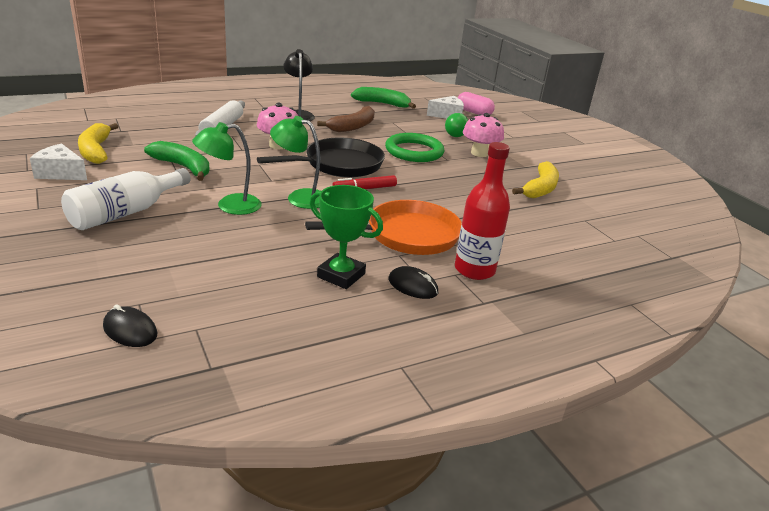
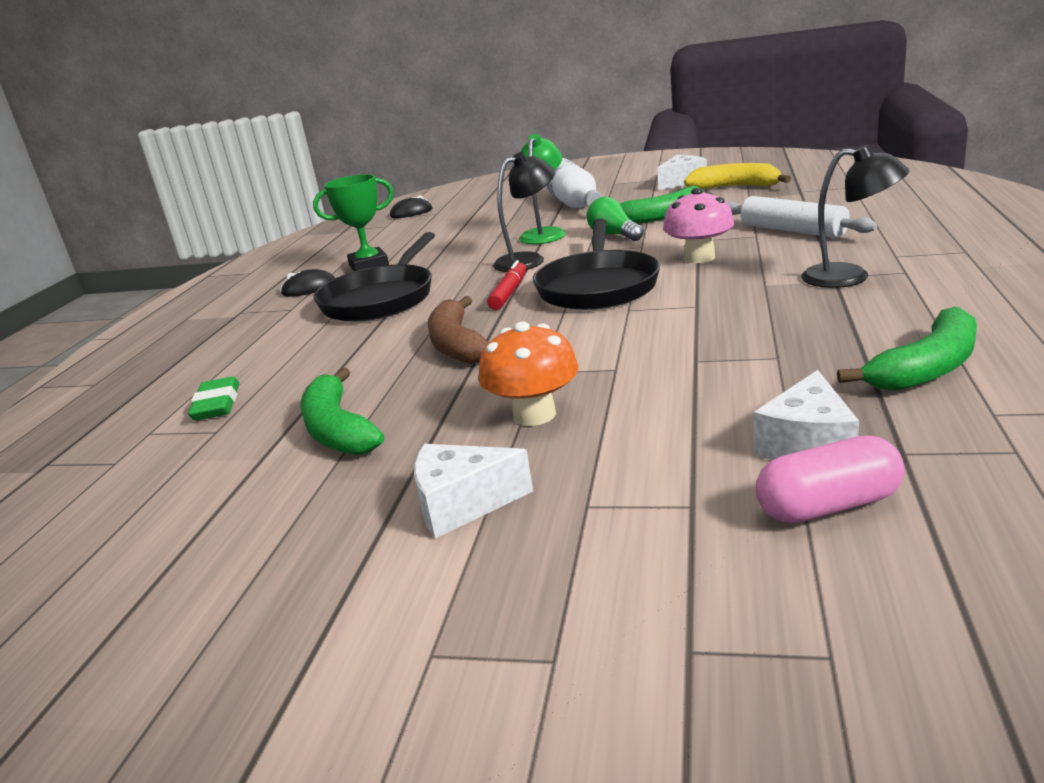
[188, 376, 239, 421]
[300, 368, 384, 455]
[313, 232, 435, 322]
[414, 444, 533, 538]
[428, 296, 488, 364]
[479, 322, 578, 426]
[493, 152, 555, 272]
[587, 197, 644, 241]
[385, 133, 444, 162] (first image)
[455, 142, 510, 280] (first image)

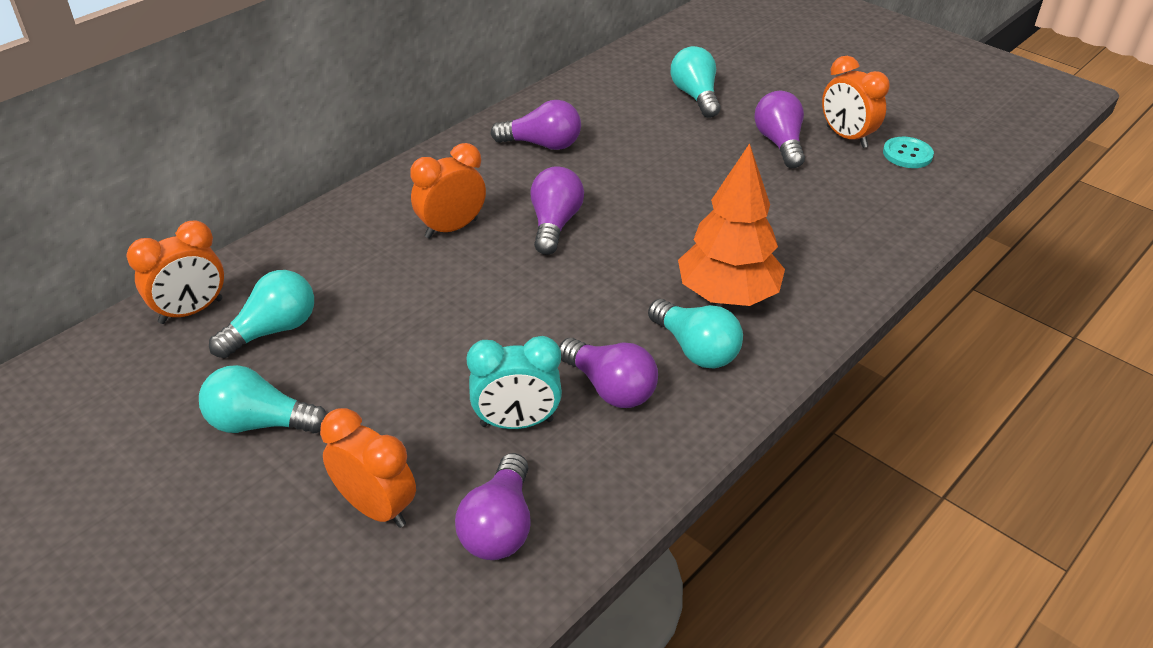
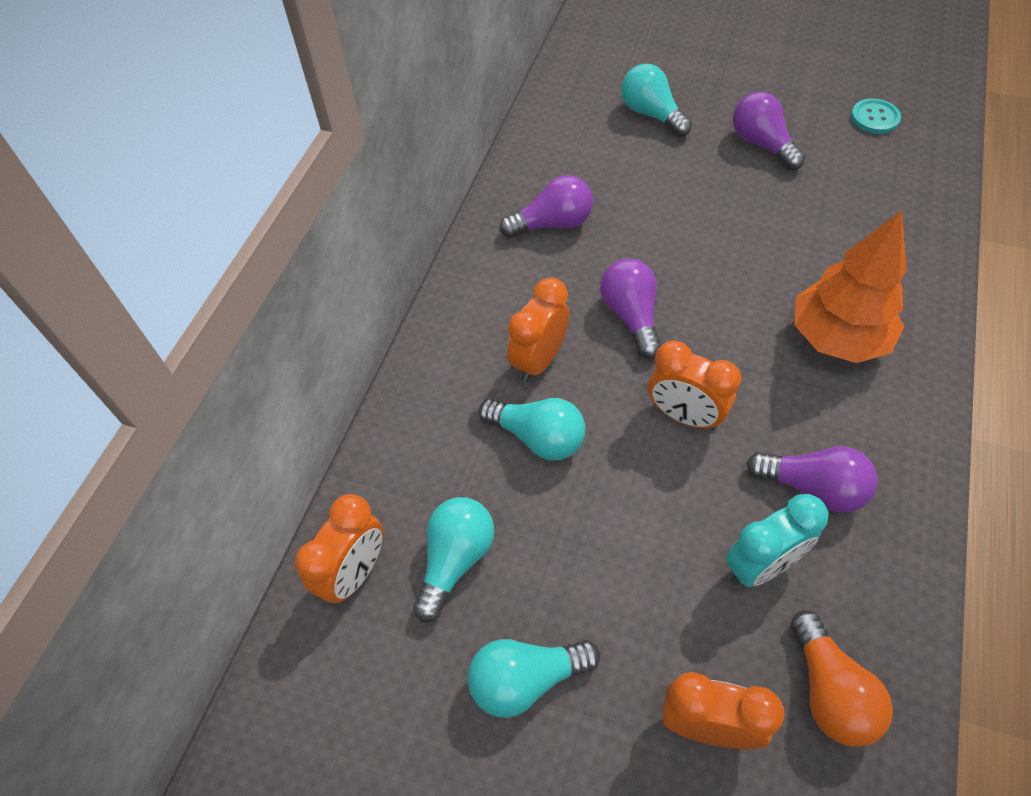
[479, 398, 585, 461]
[648, 341, 741, 430]
[791, 610, 893, 747]

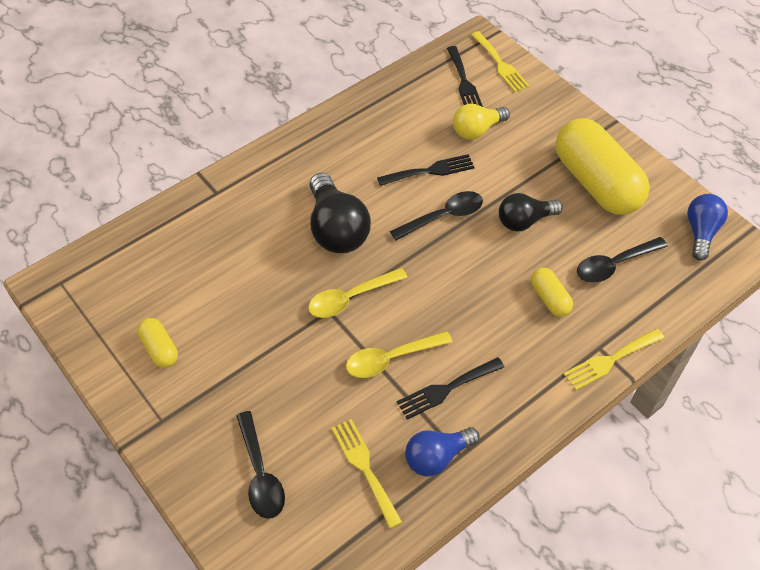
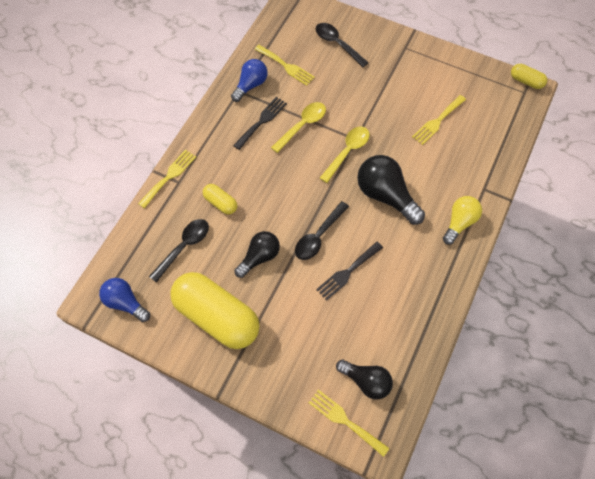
[99, 278, 150, 322]
[336, 359, 393, 400]
[412, 95, 466, 145]
[443, 196, 482, 245]
[511, 64, 547, 89]

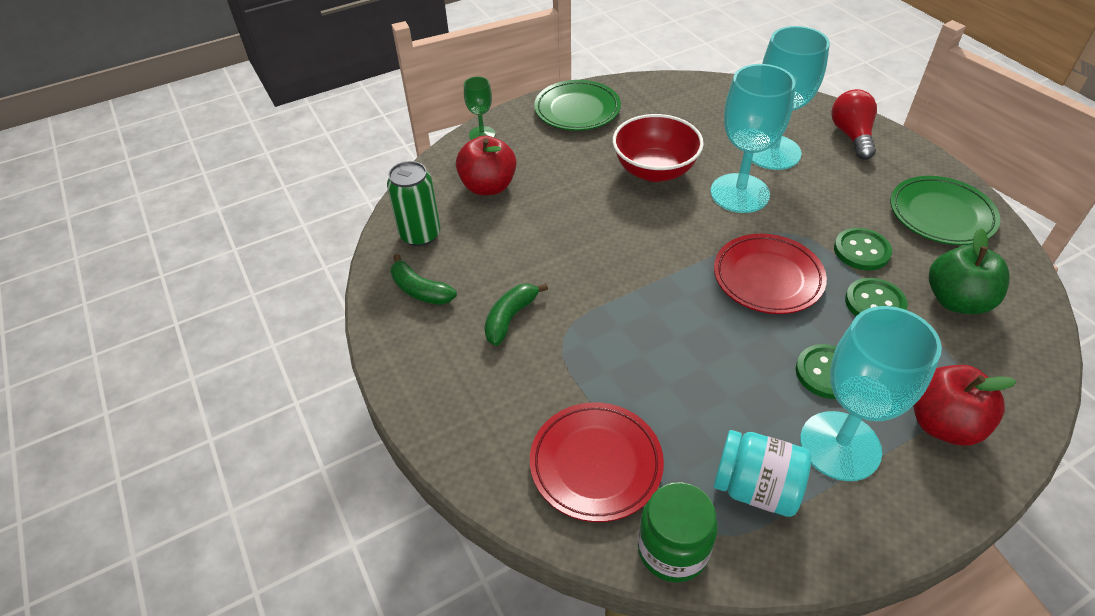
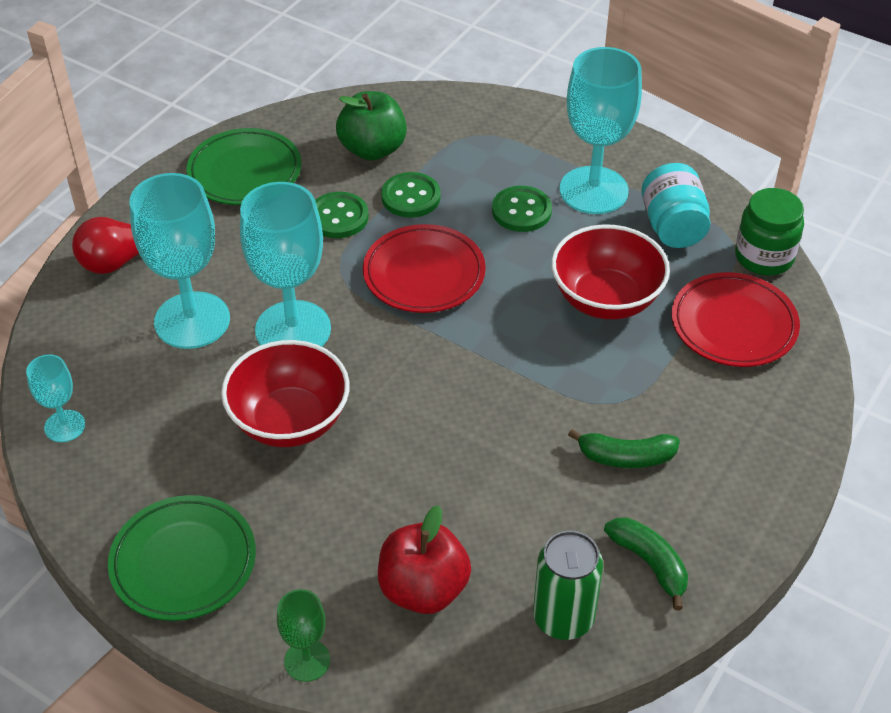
[26, 354, 85, 442]
[551, 224, 670, 319]
[604, 517, 688, 610]
[913, 365, 1017, 446] (first image)

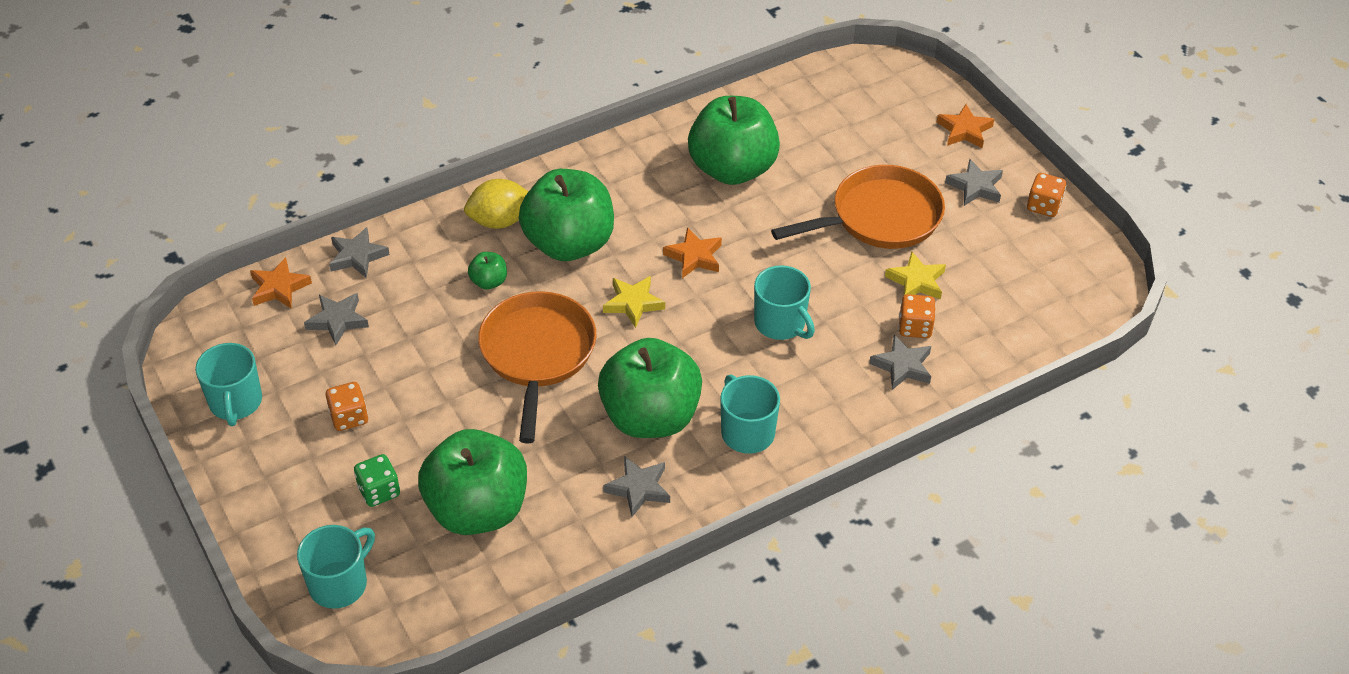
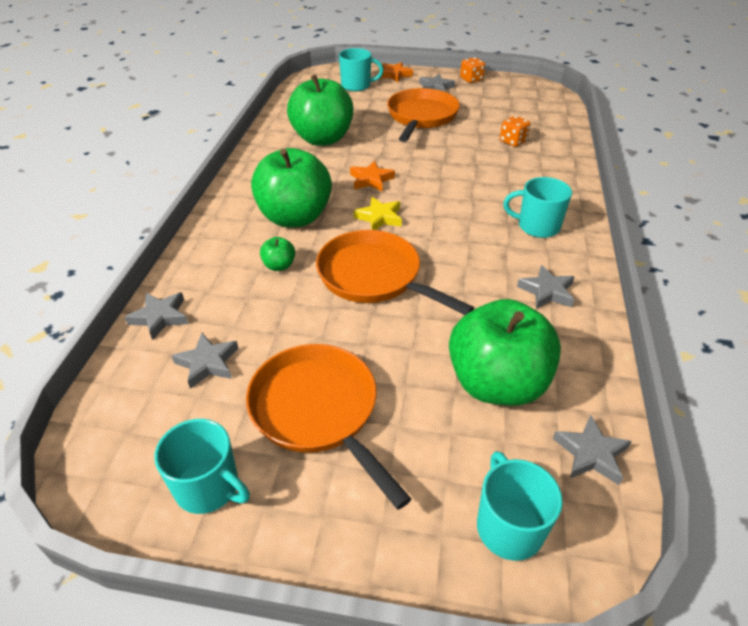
[246, 344, 411, 509]
[339, 48, 384, 91]
[553, 415, 632, 485]
[250, 257, 312, 309] (first image)
[354, 454, 400, 507] (first image)
[464, 179, 529, 229] (first image)
[598, 338, 702, 438] (first image)
[885, 251, 946, 299] (first image)

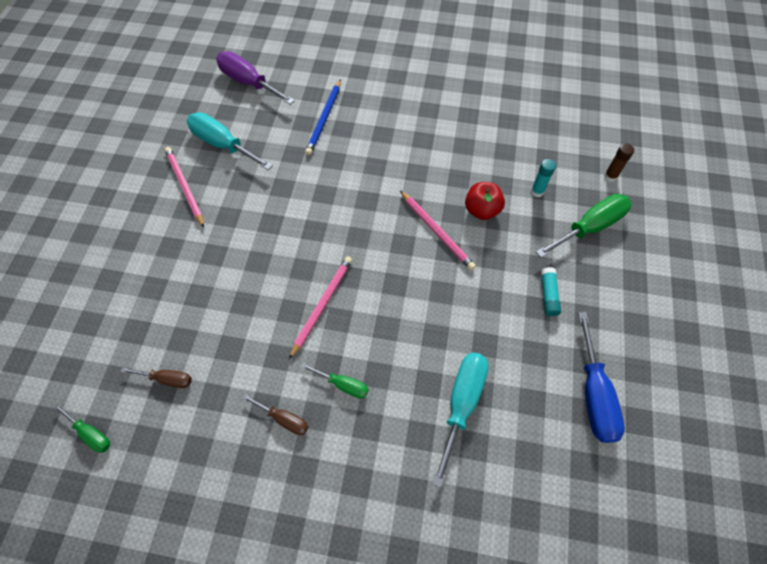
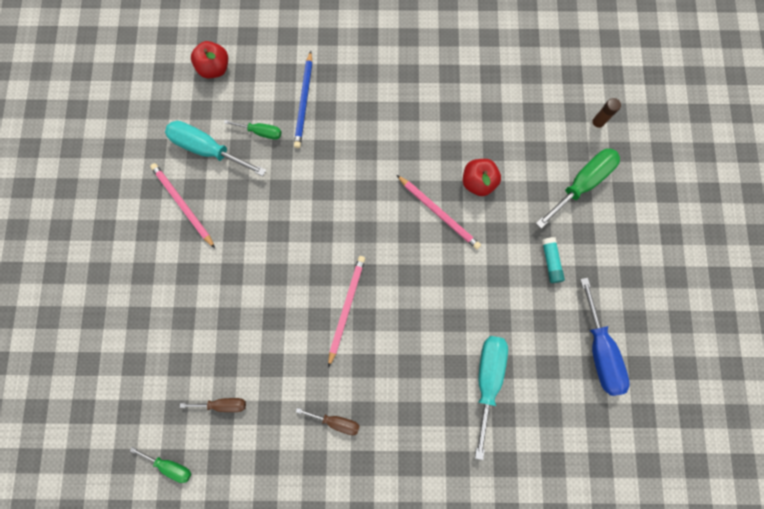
[191, 41, 228, 78]
[224, 120, 282, 140]
[531, 159, 556, 197] (first image)

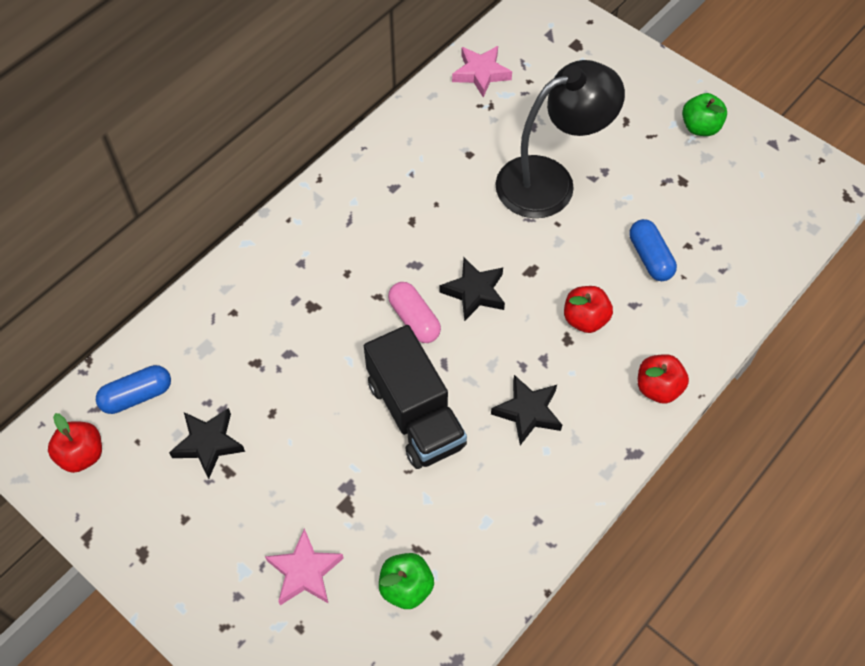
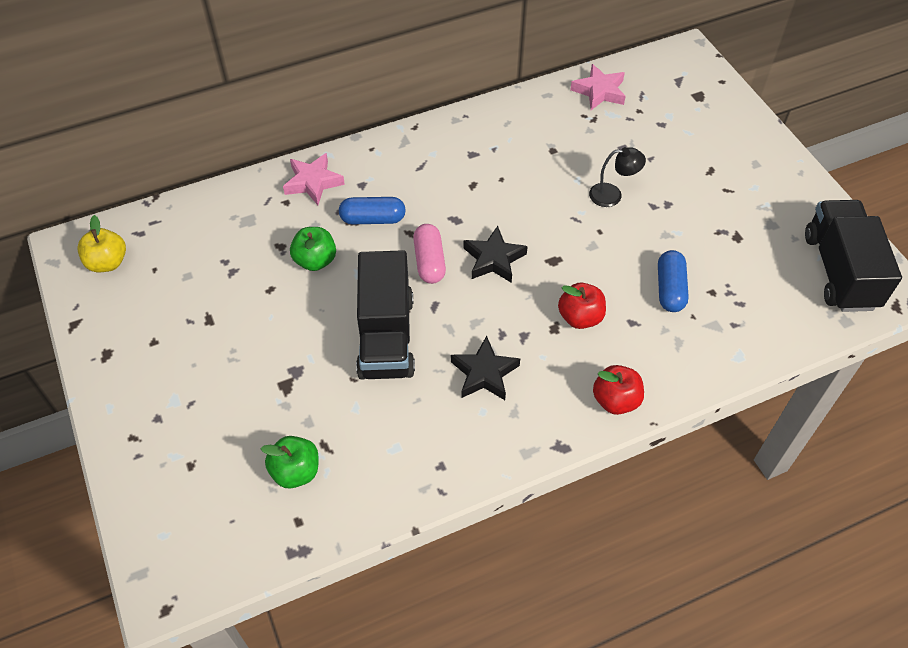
[77, 215, 126, 272]
[283, 153, 345, 205]
[290, 227, 336, 271]
[339, 197, 406, 224]
[589, 147, 646, 207]
[805, 200, 902, 312]
[169, 408, 245, 479] (first image)

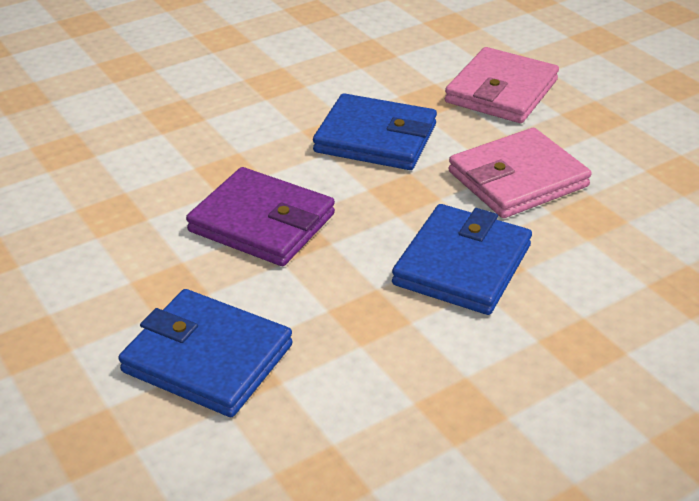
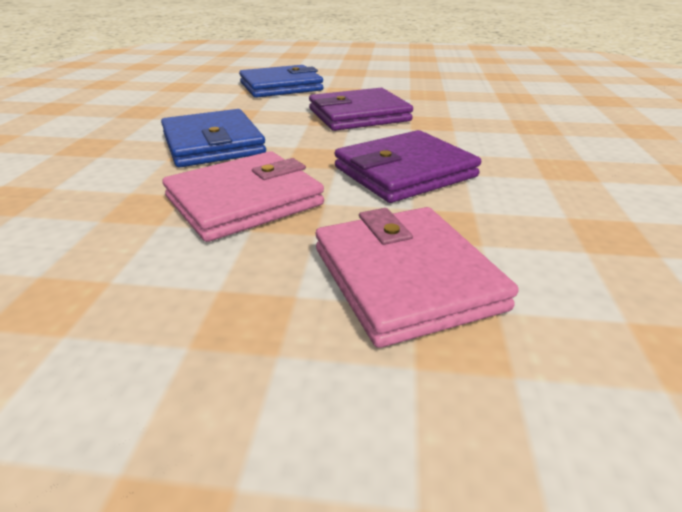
[163, 151, 324, 242]
[335, 130, 481, 203]

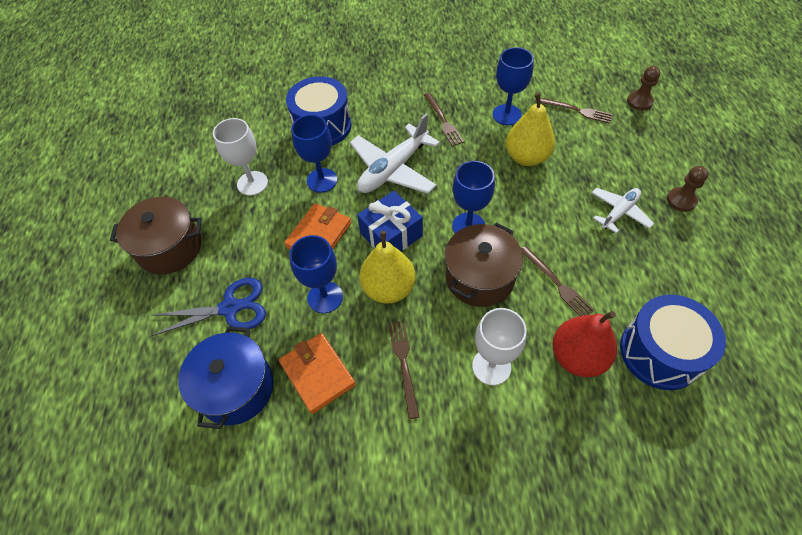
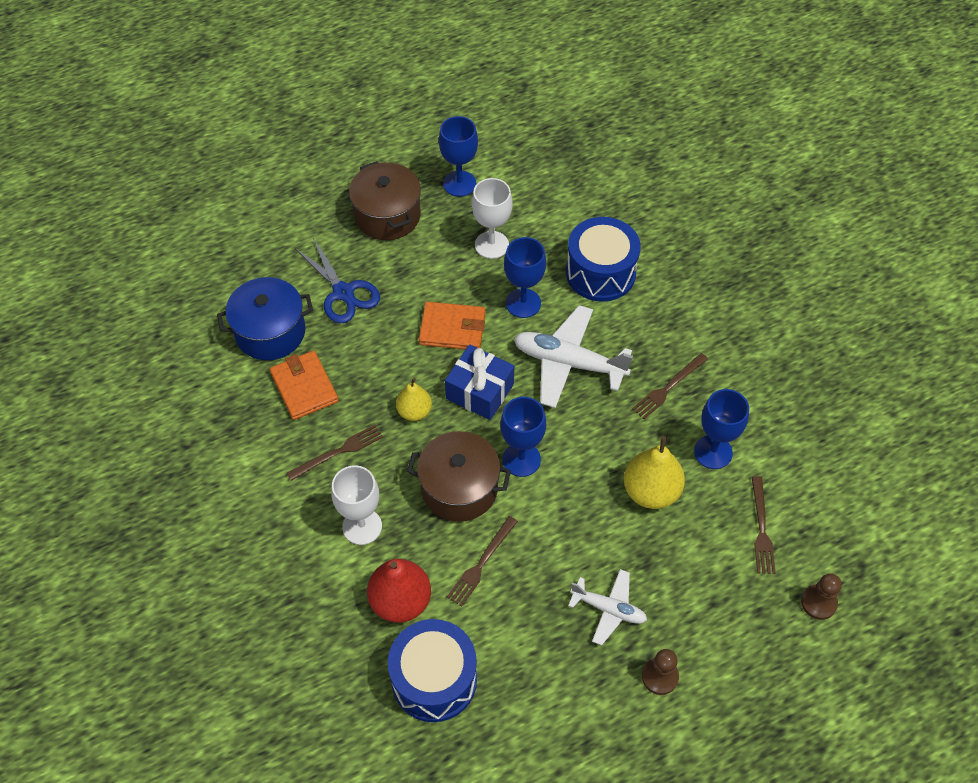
[270, 351, 339, 420]
[396, 378, 432, 421]
[439, 116, 478, 197]

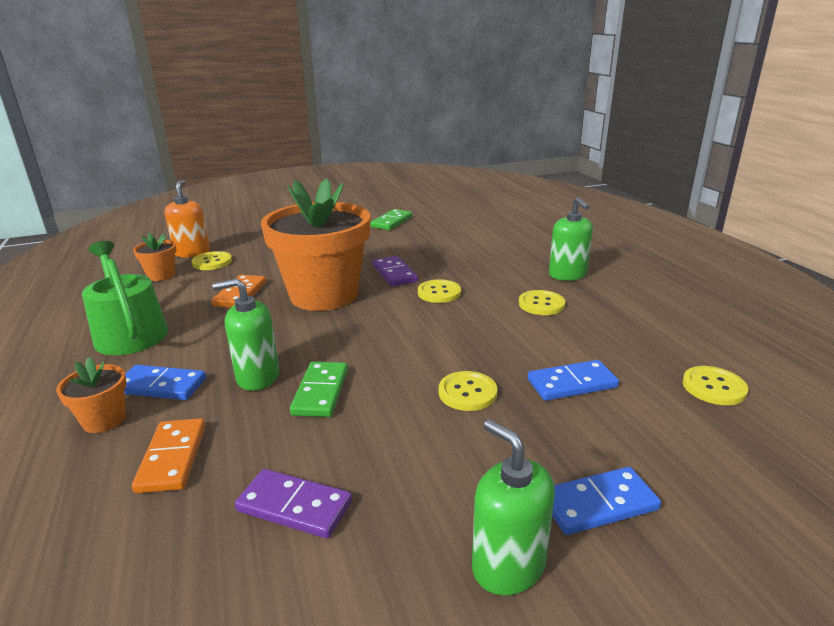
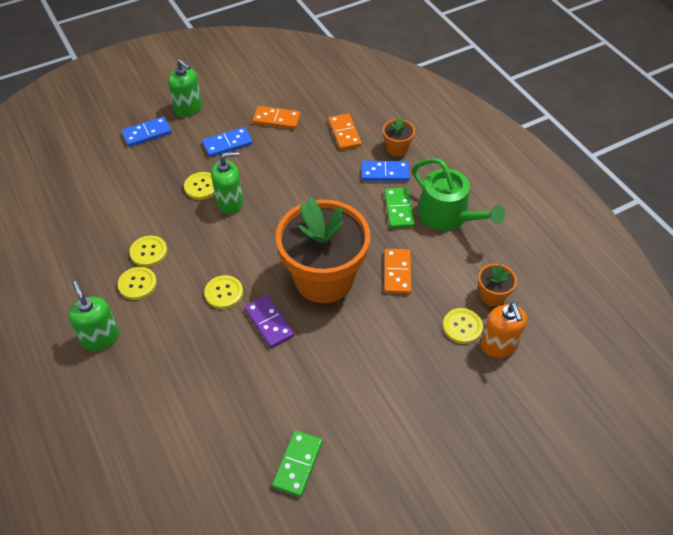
[130, 235, 167, 267]
[202, 127, 253, 157]
[211, 152, 243, 214]
[253, 106, 301, 129]
[384, 188, 415, 229]

